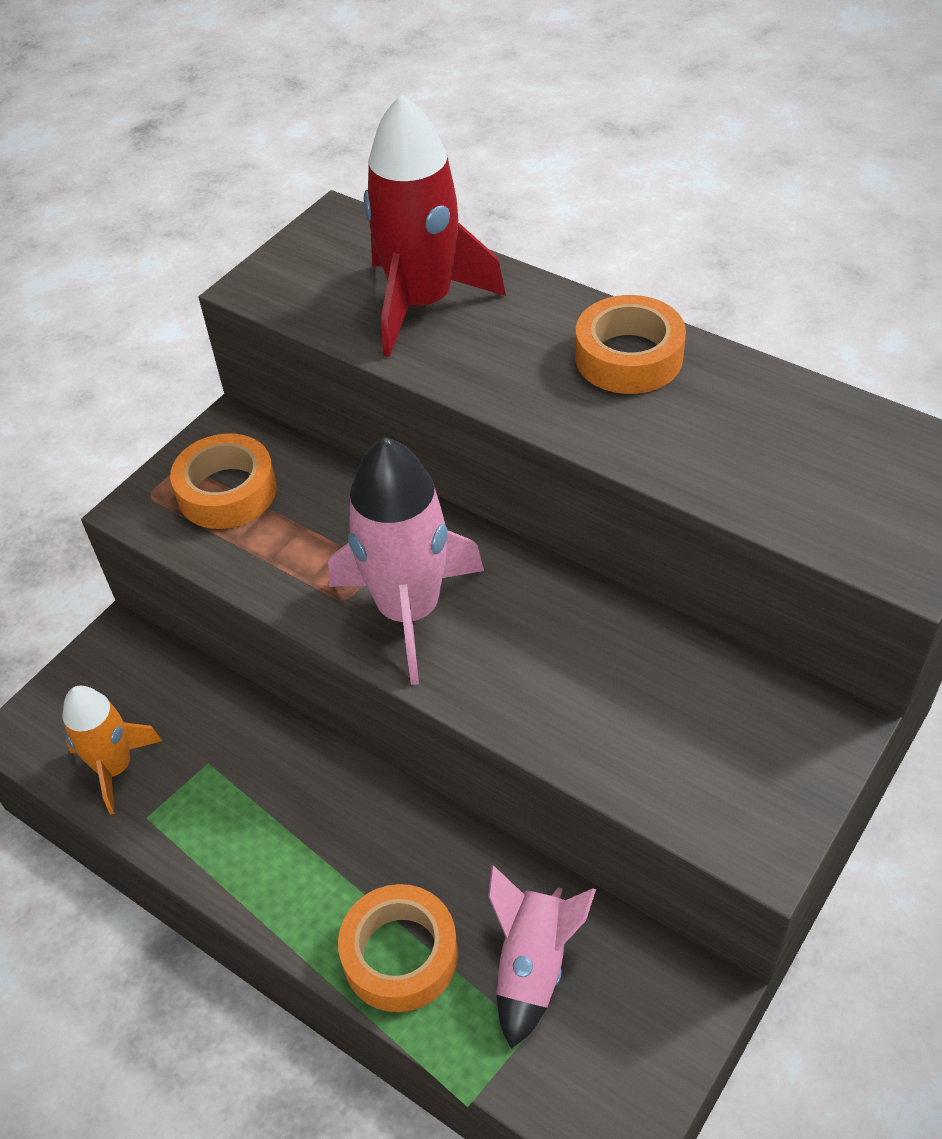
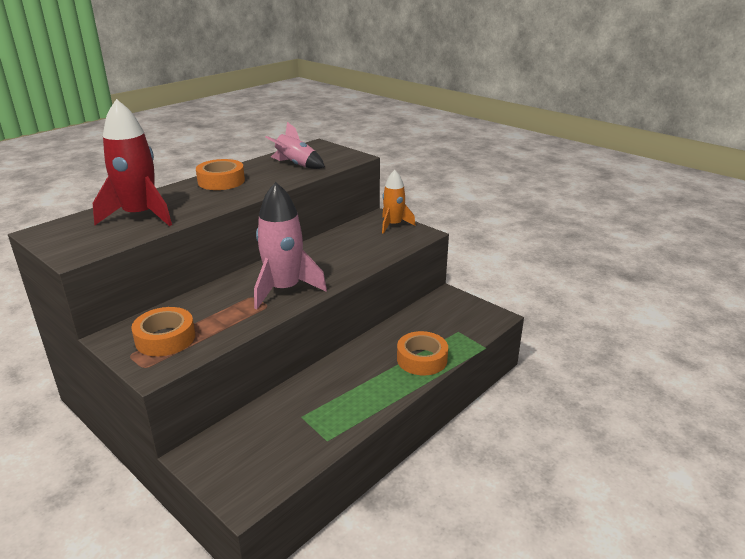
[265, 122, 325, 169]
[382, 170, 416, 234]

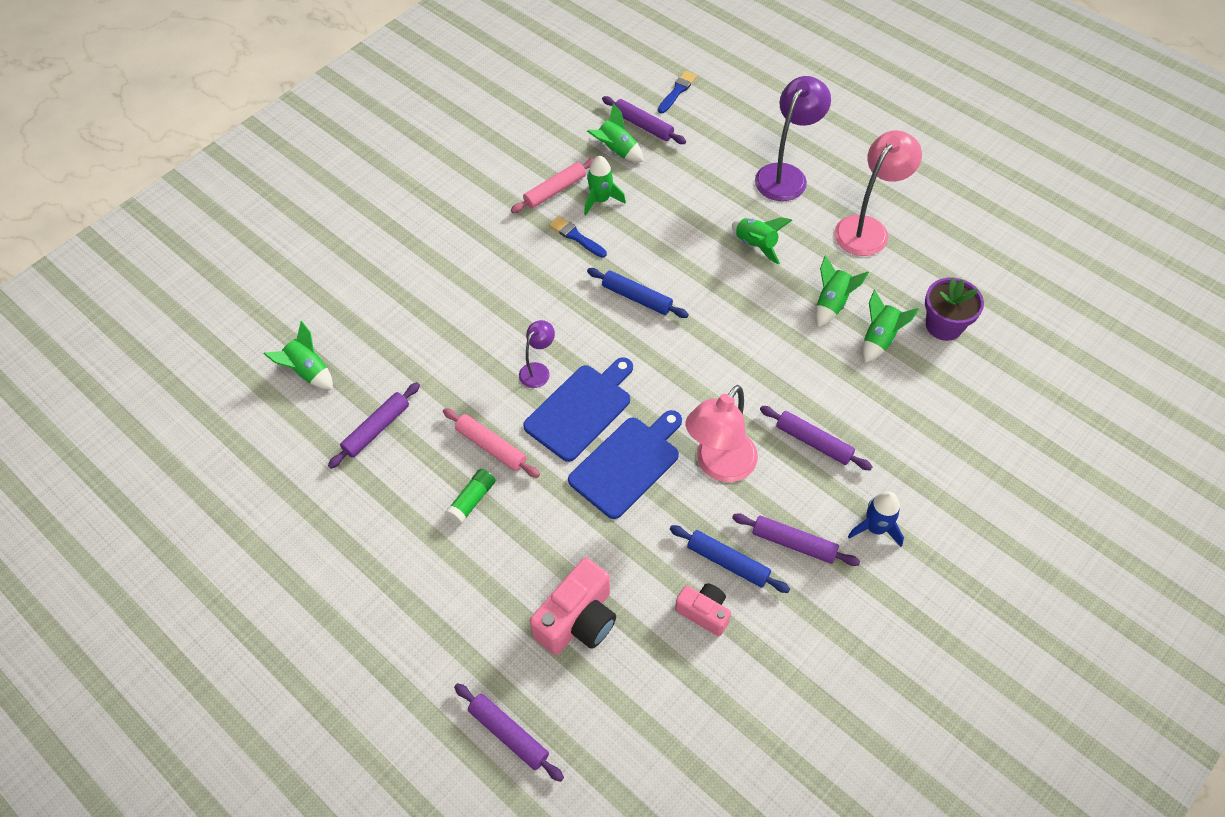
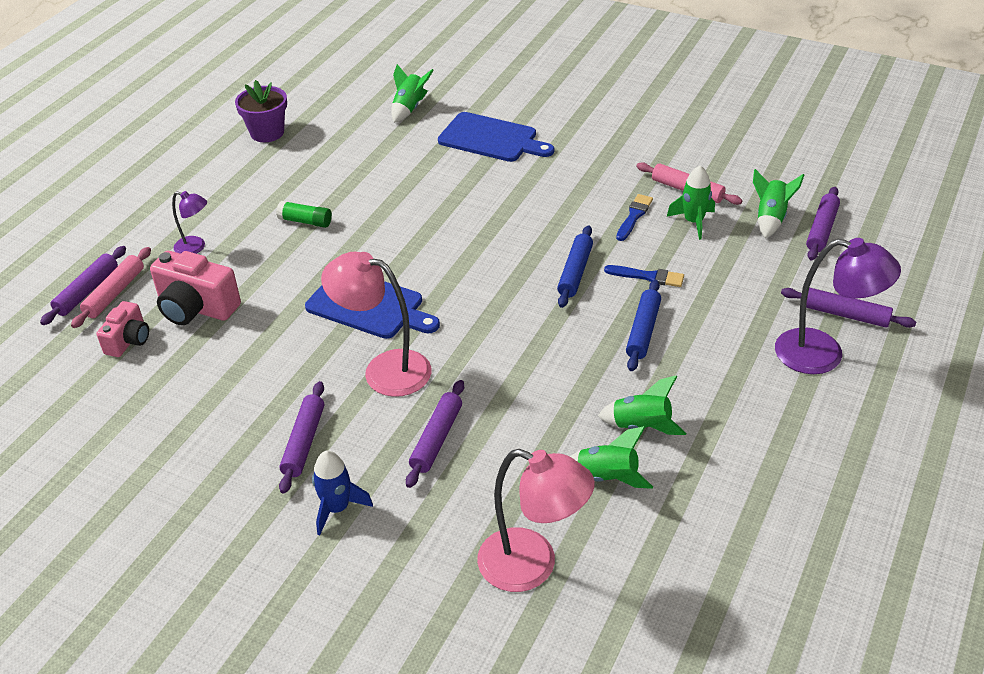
[71, 247, 151, 328]
[96, 301, 149, 357]
[172, 191, 207, 254]
[235, 80, 287, 142]
[438, 112, 554, 162]
[477, 449, 595, 592]
[604, 265, 684, 287]
[626, 280, 661, 371]
[781, 288, 916, 328]
[732, 217, 792, 265] (first image)

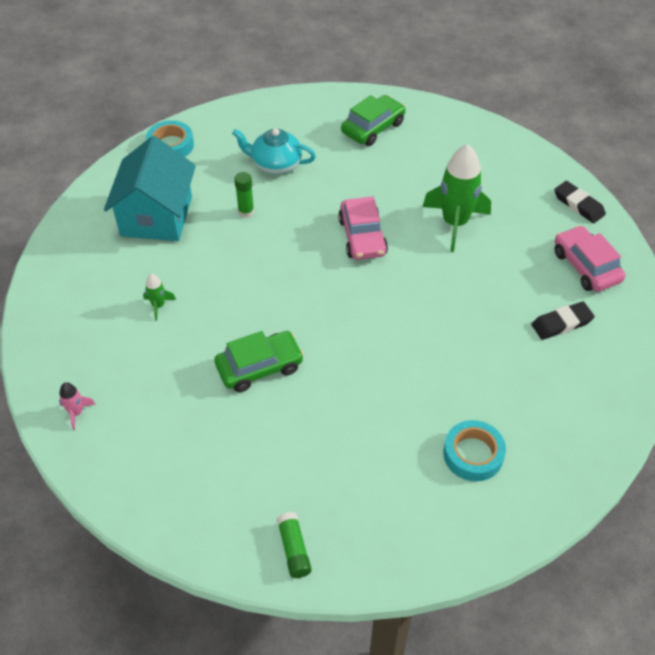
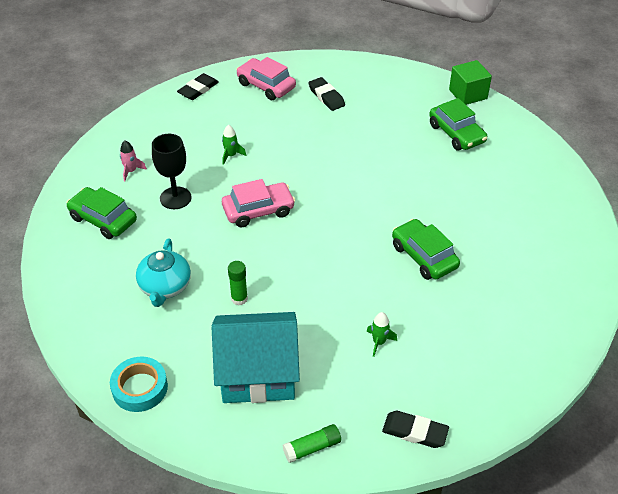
[120, 140, 147, 182]
[152, 134, 191, 209]
[222, 125, 246, 165]
[236, 57, 296, 101]
[282, 424, 341, 463]
[382, 411, 449, 448]
[429, 98, 487, 151]
[449, 60, 492, 105]

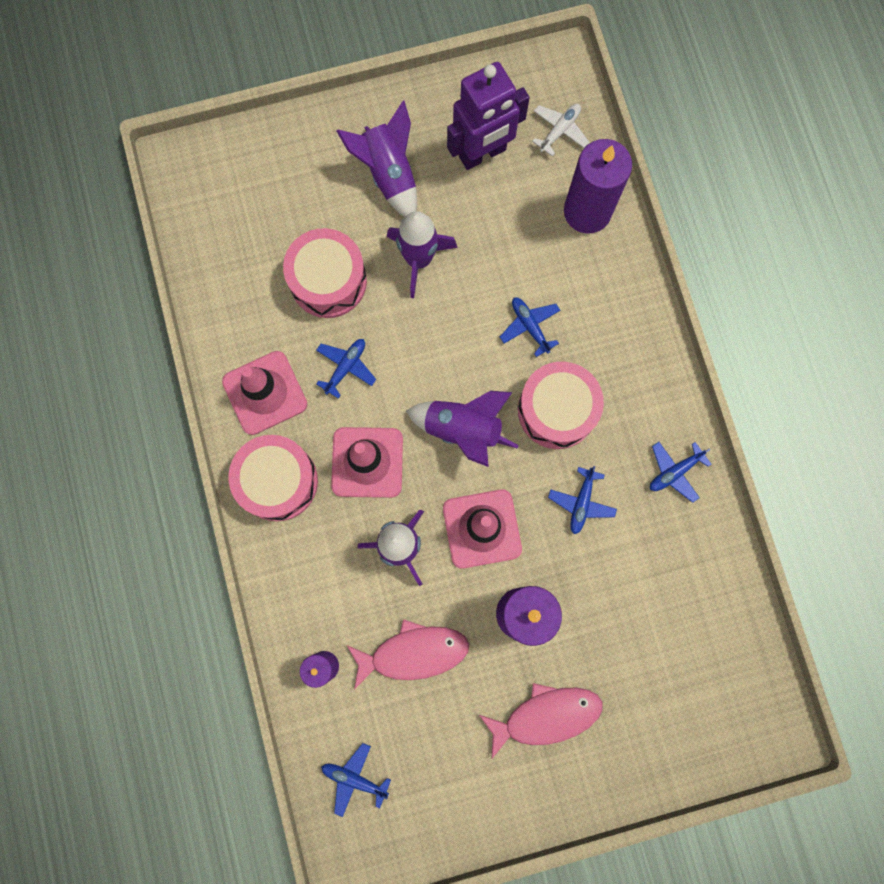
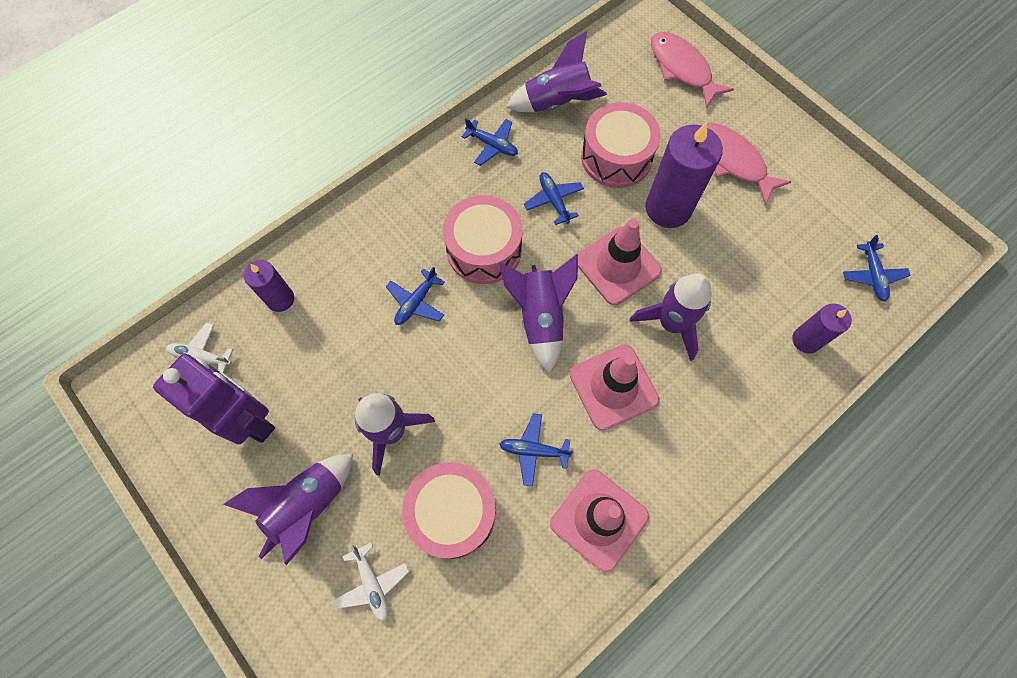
[243, 260, 294, 312]
[333, 542, 409, 621]
[506, 31, 607, 112]
[524, 172, 584, 225]
[581, 102, 661, 188]
[651, 32, 734, 108]

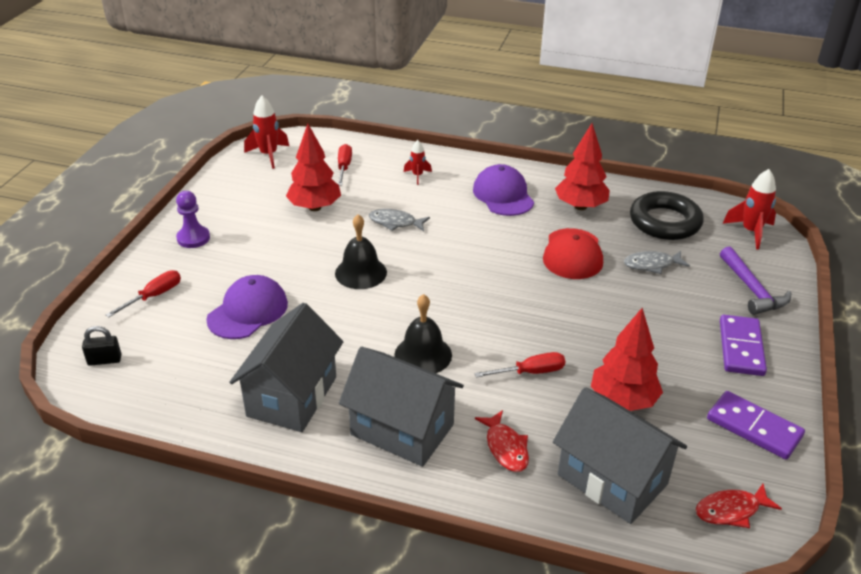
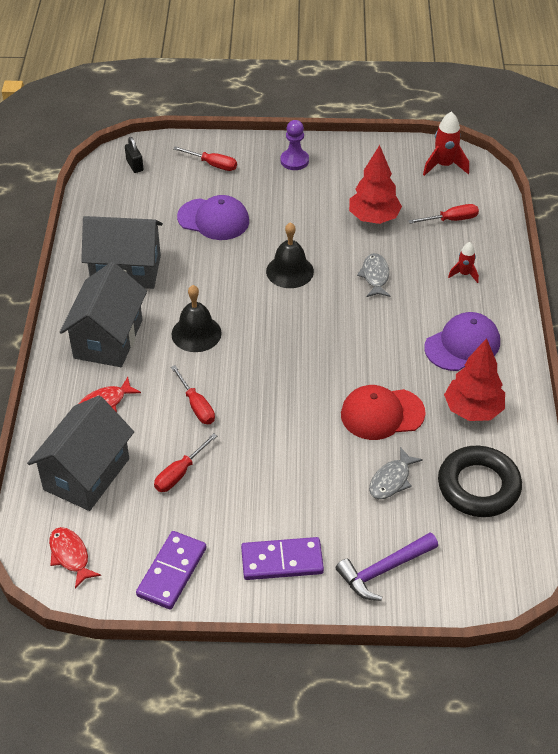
[154, 433, 217, 492]
[369, 447, 423, 499]
[723, 169, 776, 250] (first image)

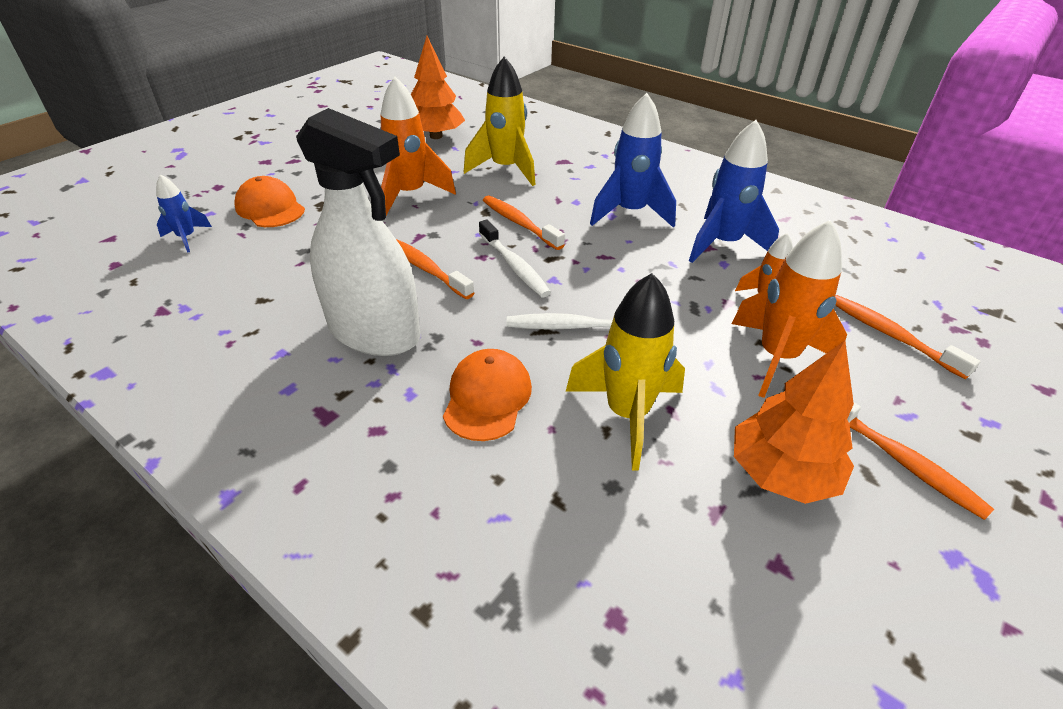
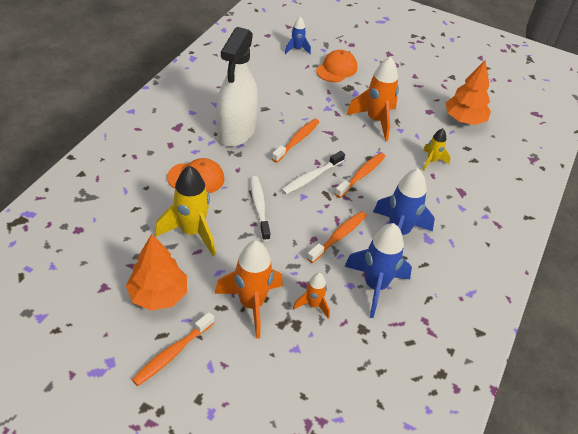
[307, 211, 367, 263]
[423, 128, 450, 170]

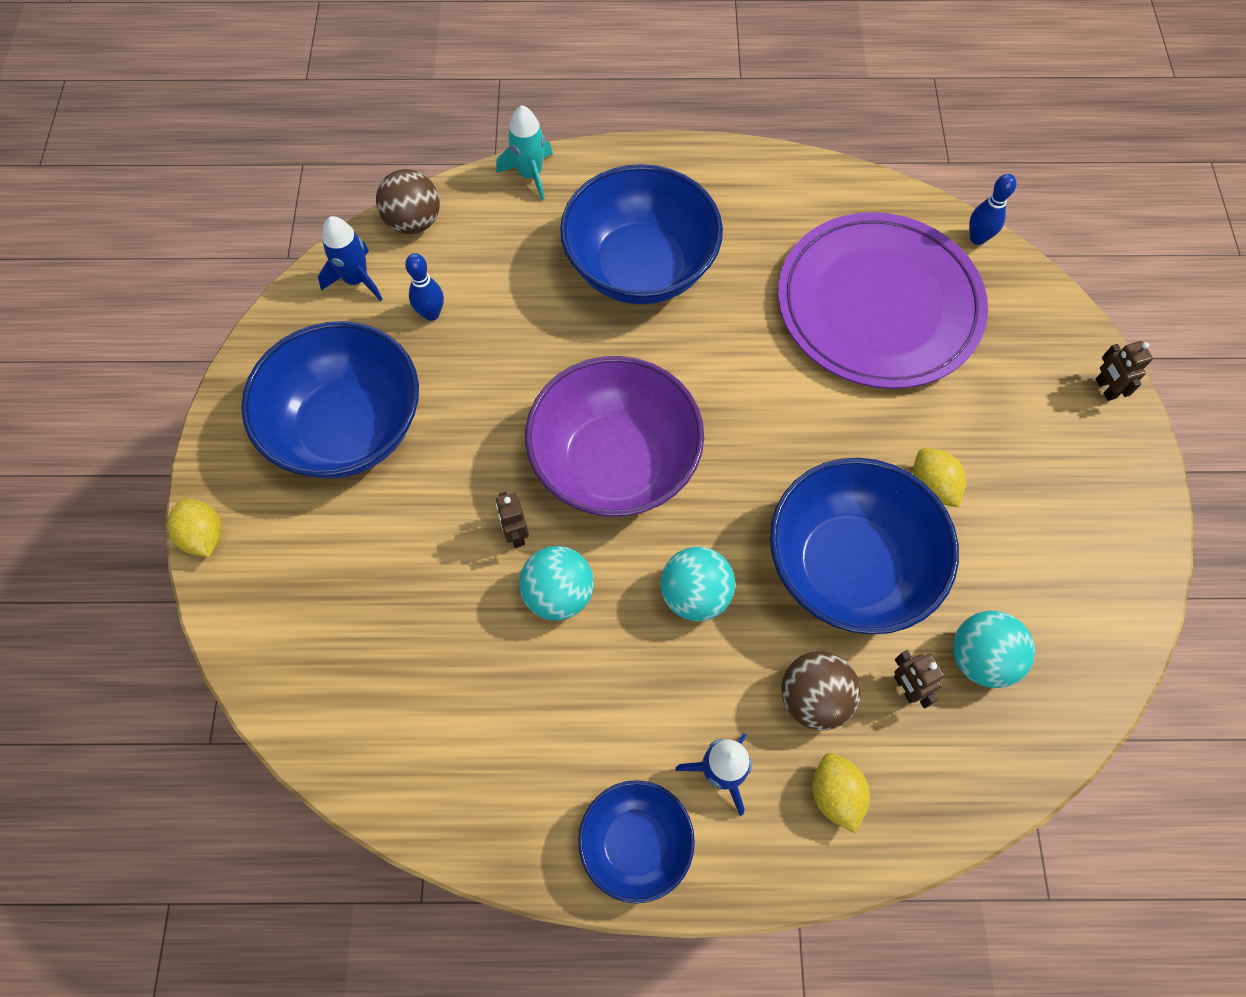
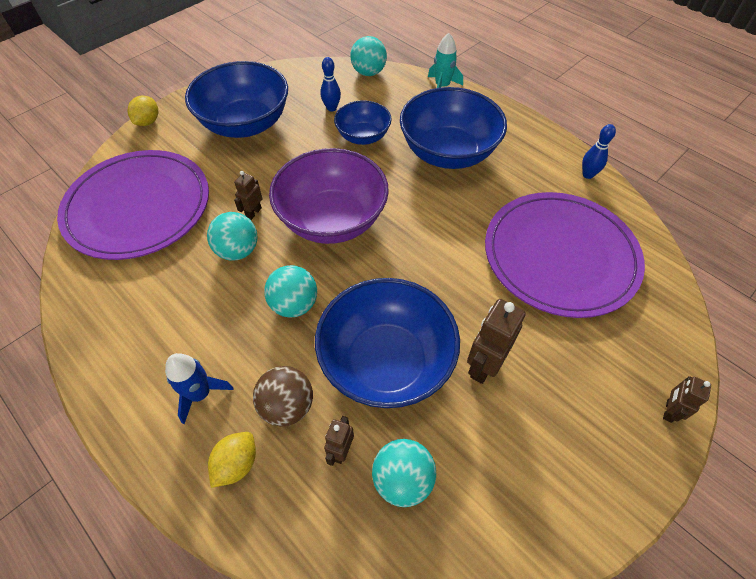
[57, 150, 209, 260]
[334, 100, 392, 145]
[350, 36, 387, 76]
[467, 299, 526, 384]
[582, 124, 616, 179]
[318, 216, 382, 301] (first image)

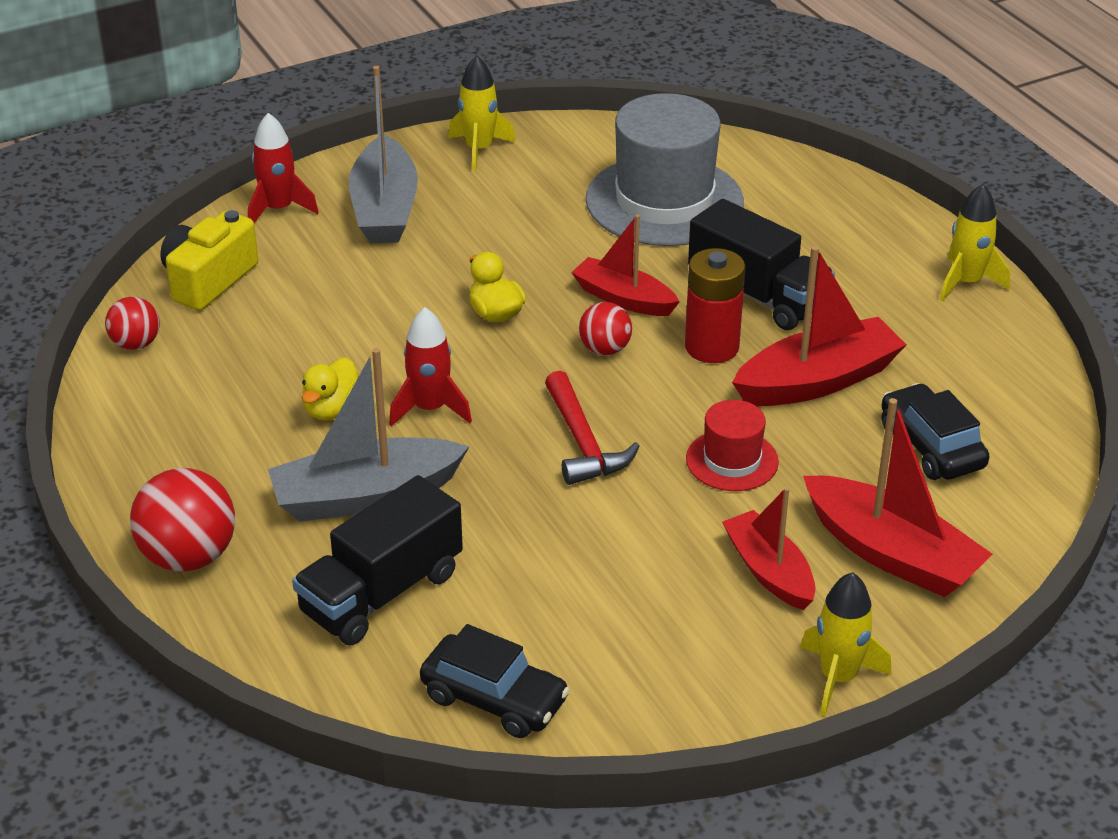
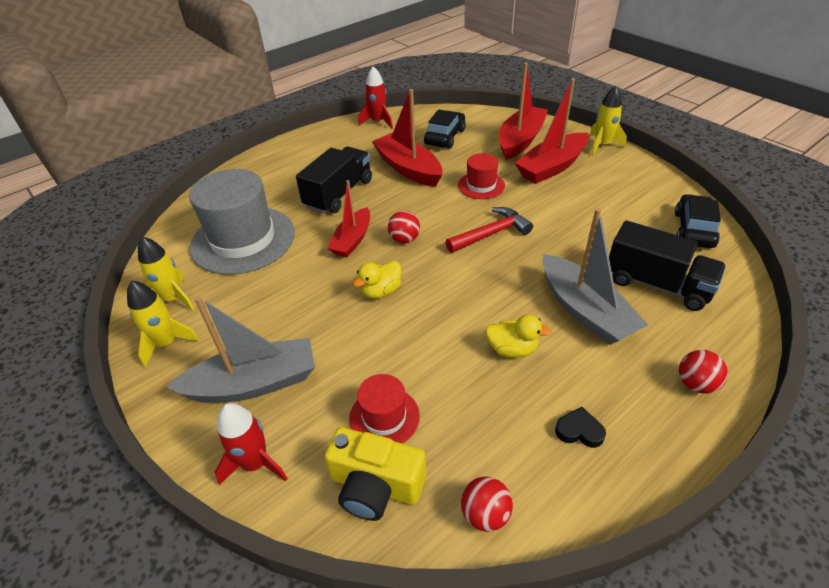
[138, 236, 195, 311]
[349, 374, 420, 444]
[358, 66, 393, 129]
[424, 110, 466, 149]
[515, 78, 589, 184]
[555, 407, 606, 448]
[679, 350, 728, 394]
[685, 248, 745, 363] (first image)

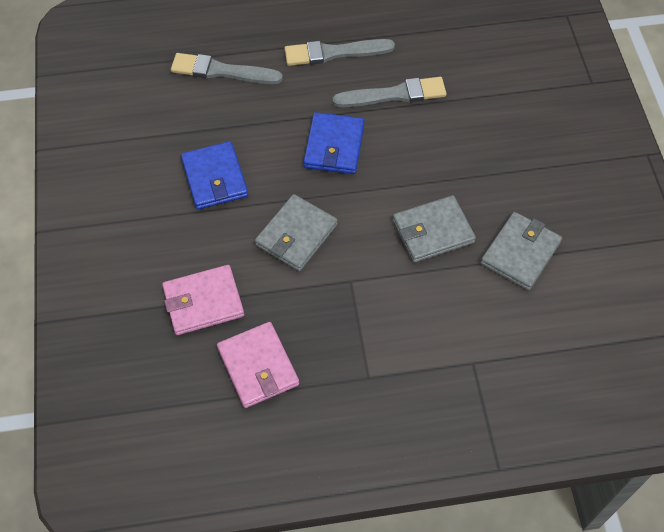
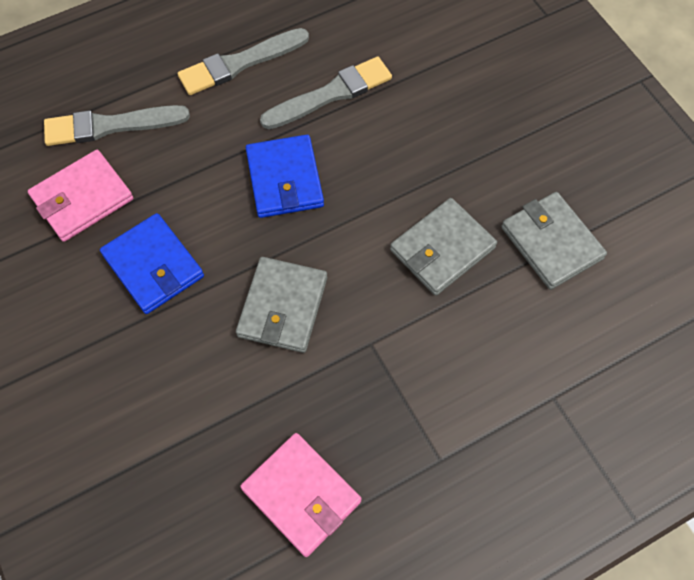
[28, 150, 133, 242]
[501, 192, 607, 290]

